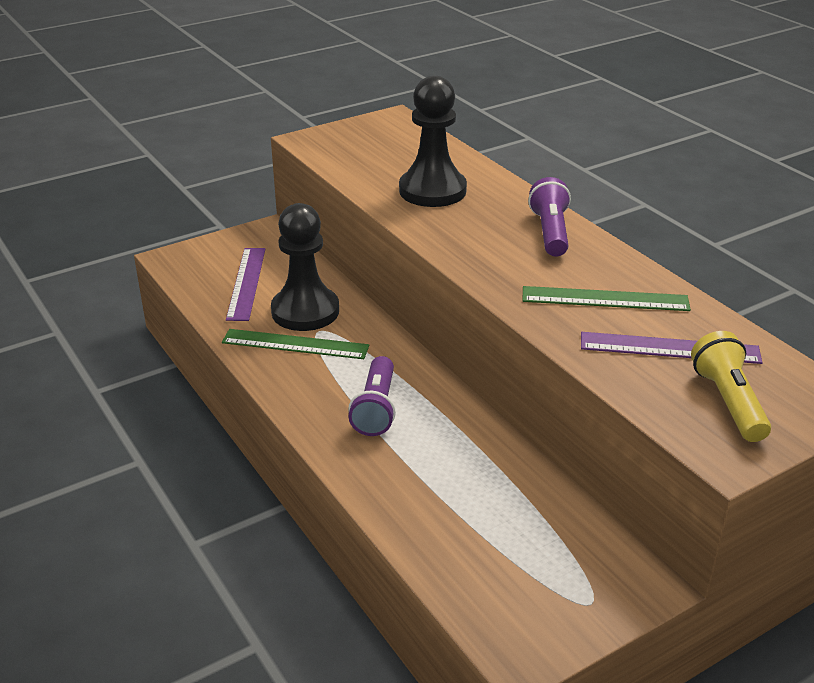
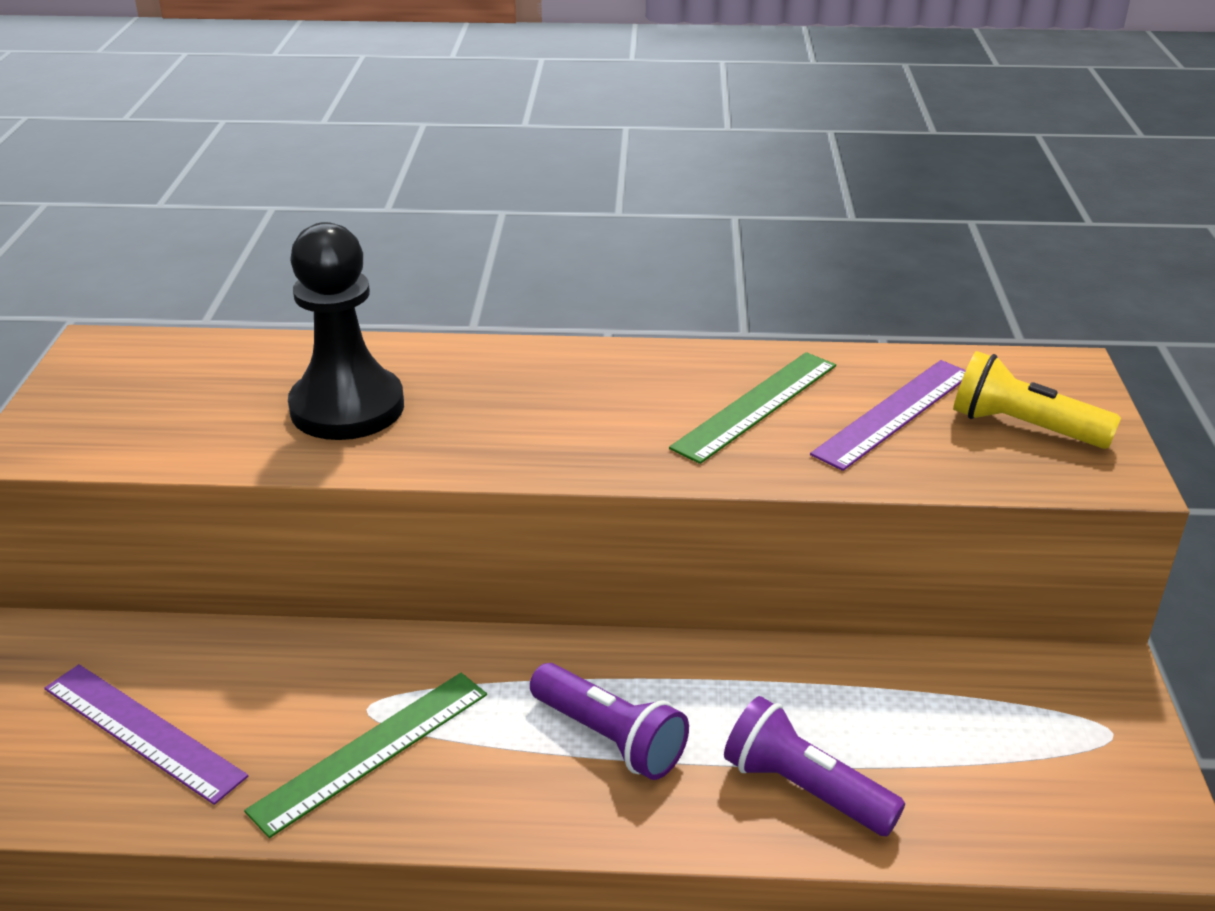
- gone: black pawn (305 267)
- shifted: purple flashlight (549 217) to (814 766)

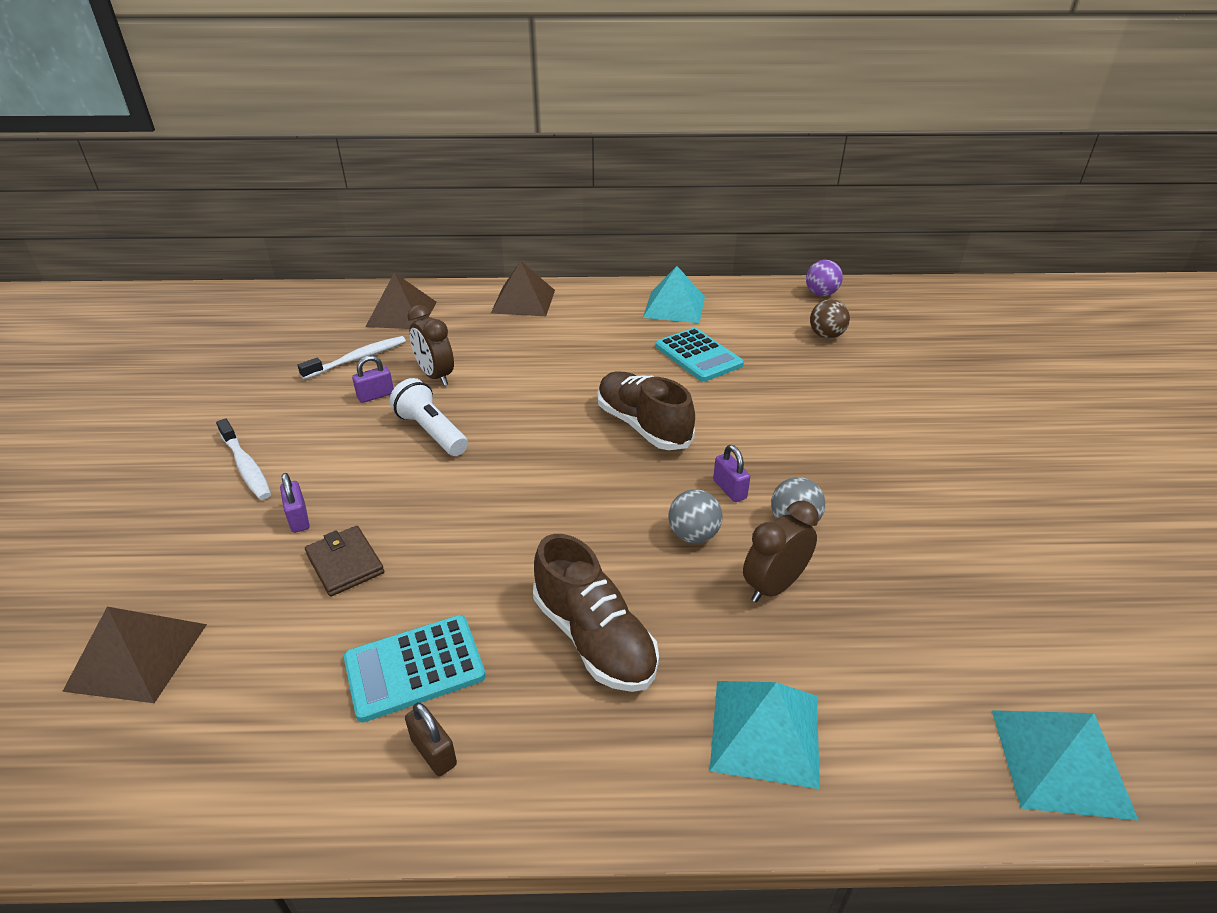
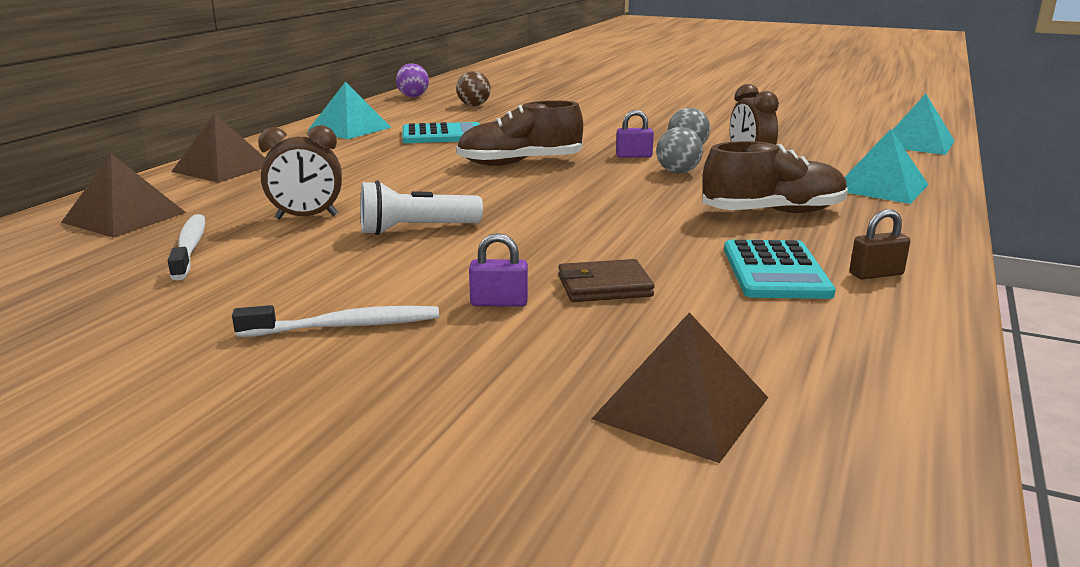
- gone: purple padlock (373 379)

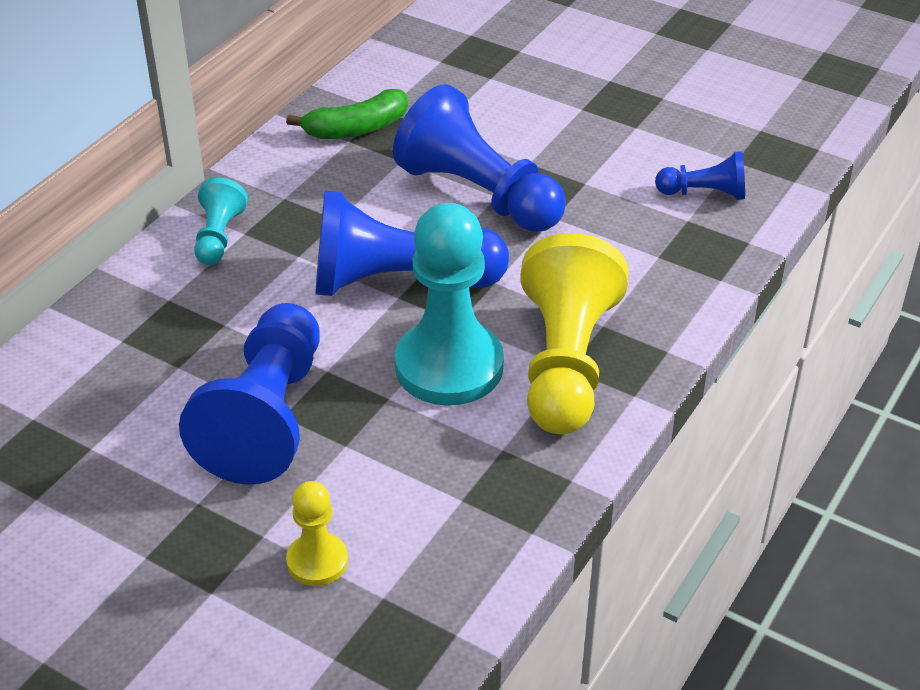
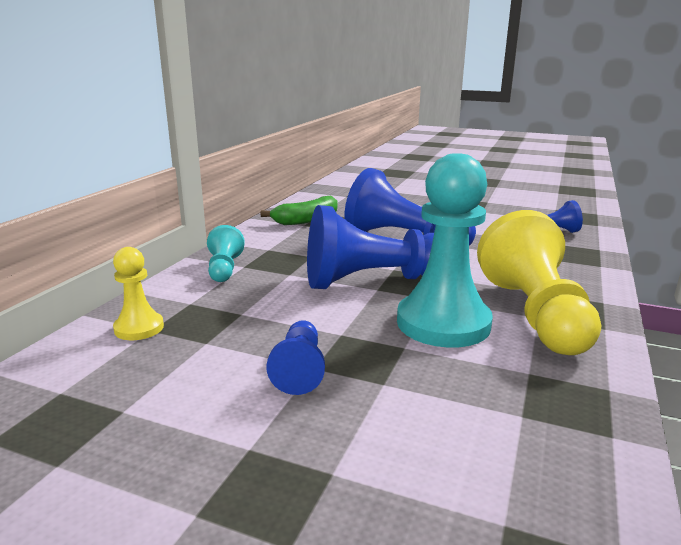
- scaled: blue pawn (249 393) = (295 357) x0.50
- shifted: yellow pawn (317 533) to (138 293)

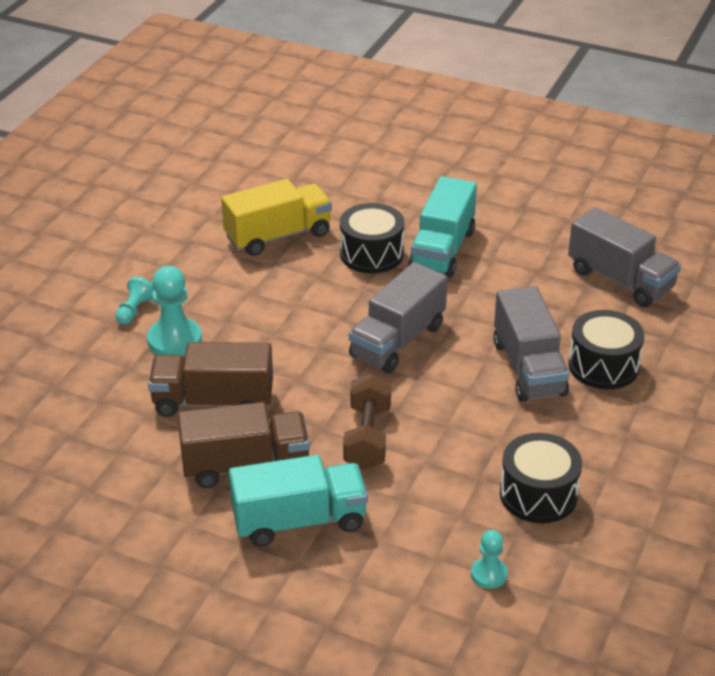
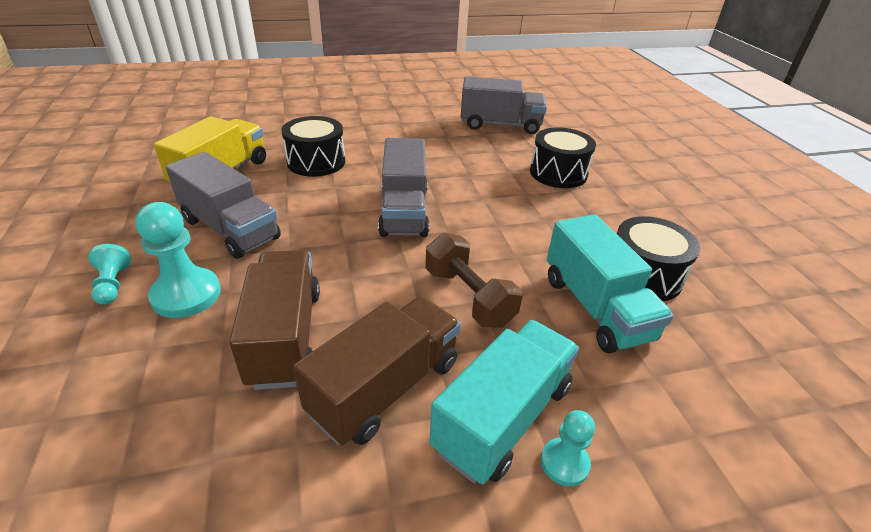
- rotated: brown truck (210 379) = (274 320) 120 degrees clockwise
- shifted: turquoise truck (442 227) to (610 284)
- shifted: turquoise pawn (489 559) to (568 448)
- shifted: grey truck (531 344) to (223 205)

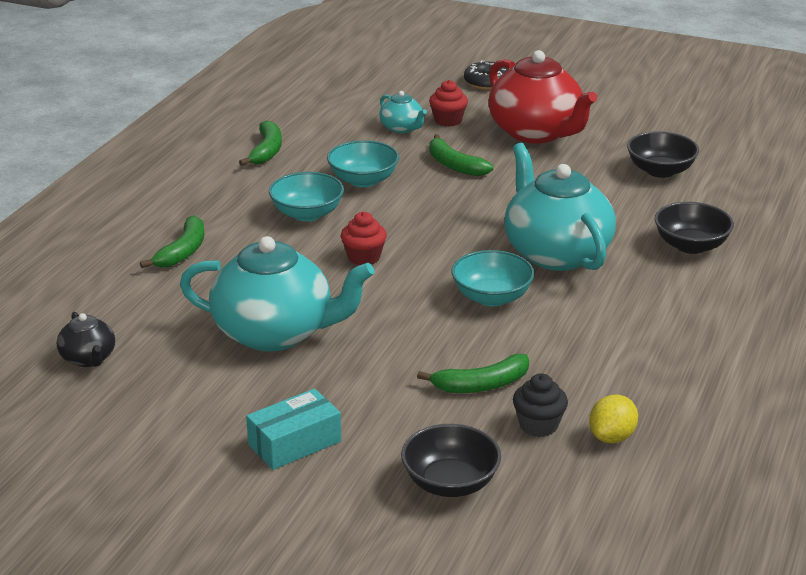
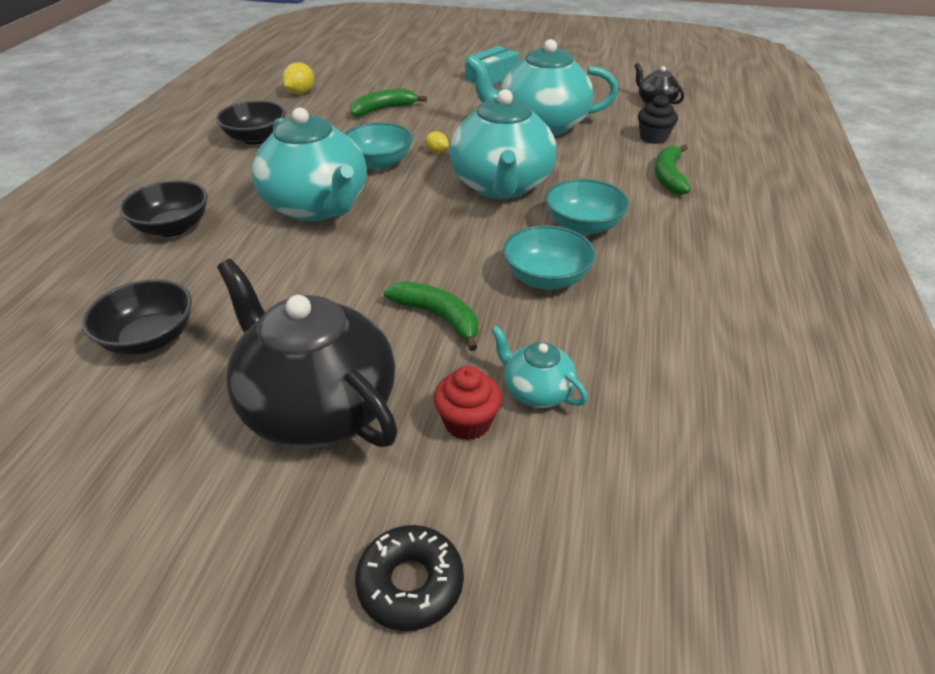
- gone: green banana (260 143)
- swapped: red cupcake (364 239) to turquoise teapot (503 144)
- shifted: black bowl (451 460) to (251 123)
- repainted: red teapot (542 97) to black teapot (307 353)
- shifted: black cupcake (540 405) to (658 119)
- new: yellow lemon (437 142)

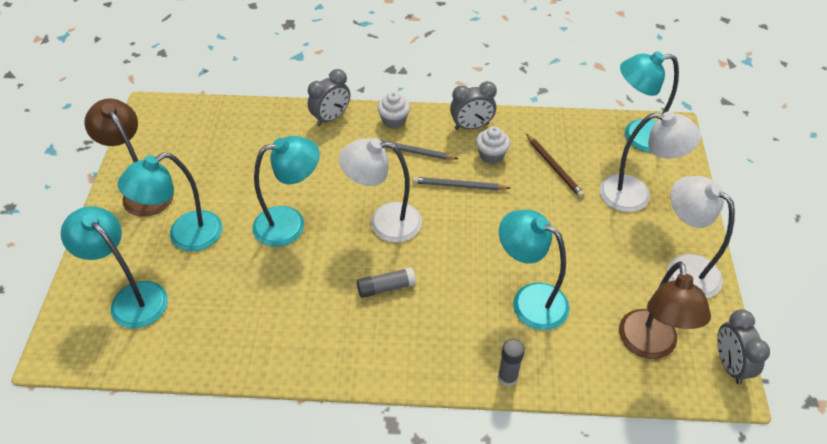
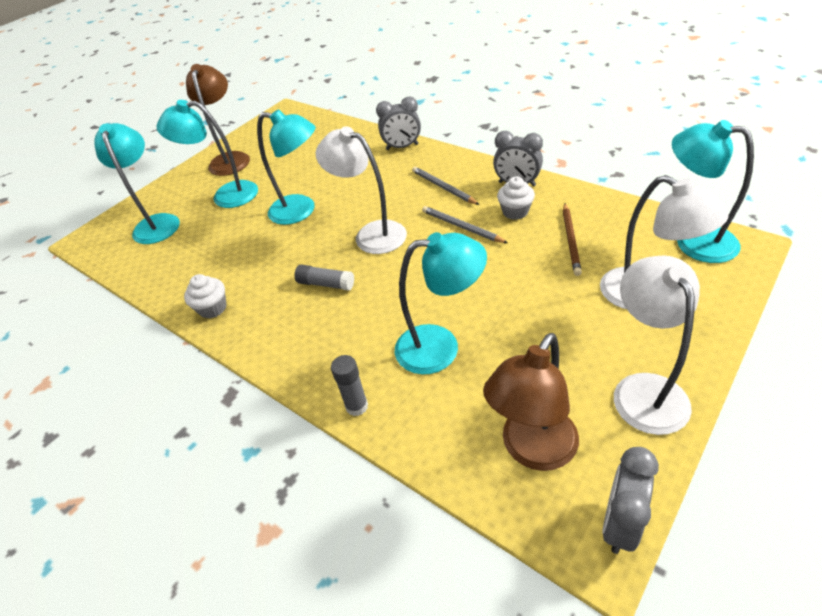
- shifted: white cupcake (393 110) to (205 296)
- rotated: turquoise lamp (534 270) = (441 303) 105 degrees clockwise

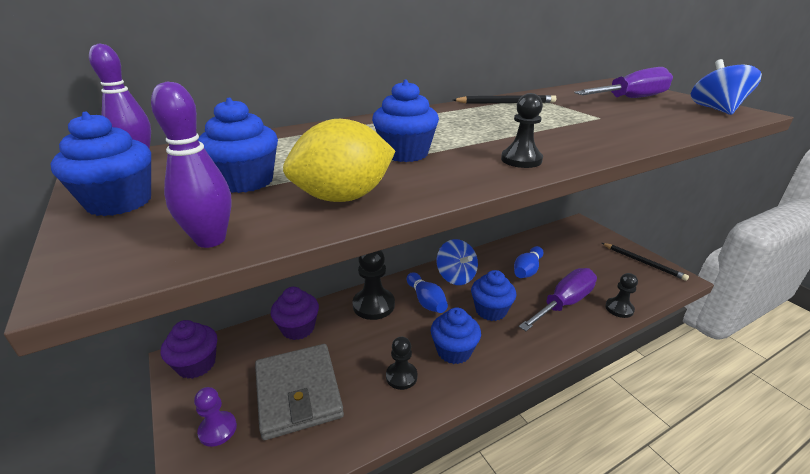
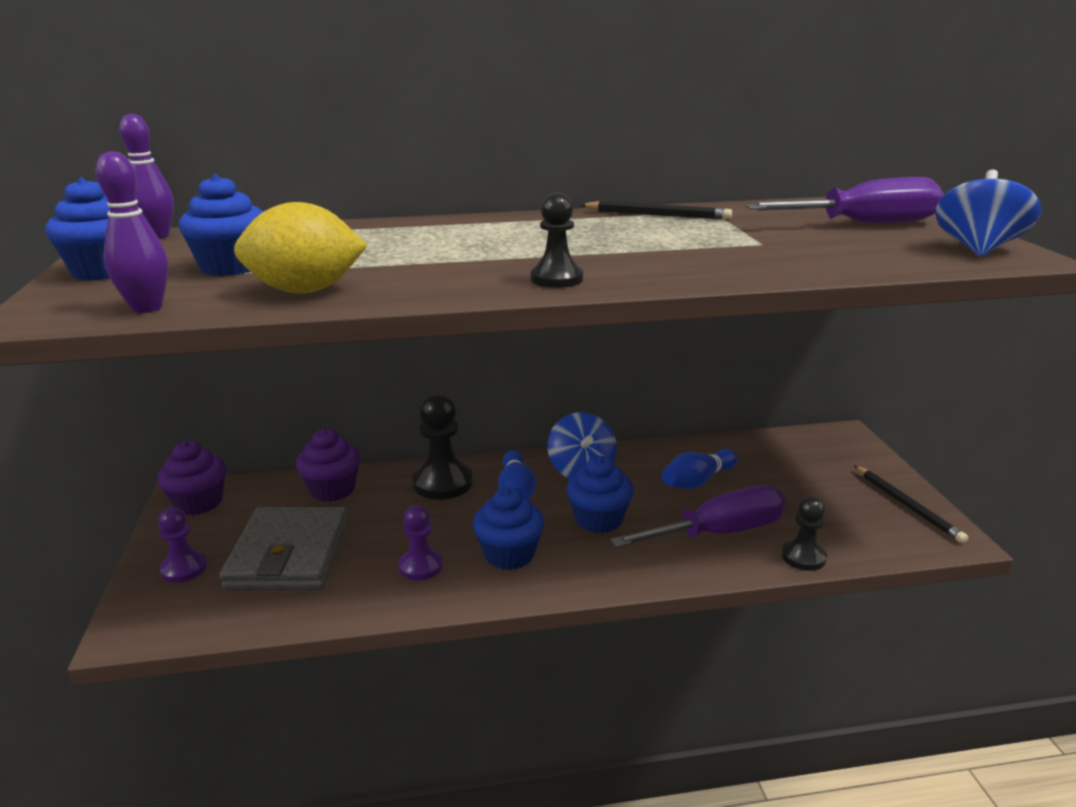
- gone: blue cupcake (405 120)
- repainted: black pawn (401 363) to purple pawn (421 542)

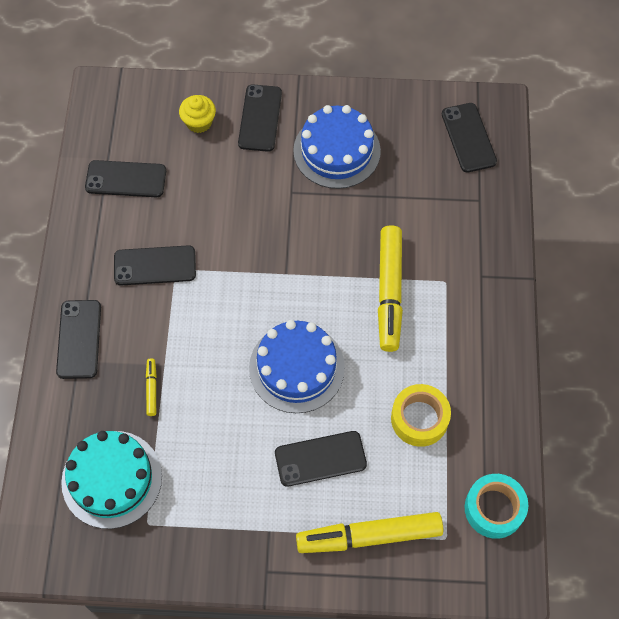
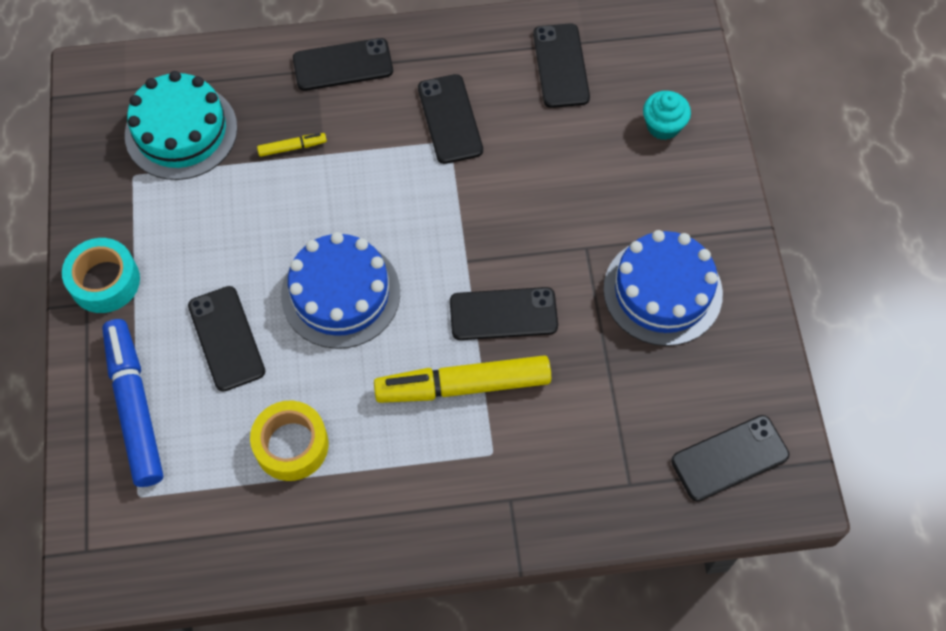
- repainted: yellow cupcake (197 114) to turquoise cupcake (667 115)
- shifted: black phone (260 118) to (504 313)
- repainted: yellow marker (369 532) to blue marker (132 403)
- shifted: turquoise tape (496 506) to (101 275)

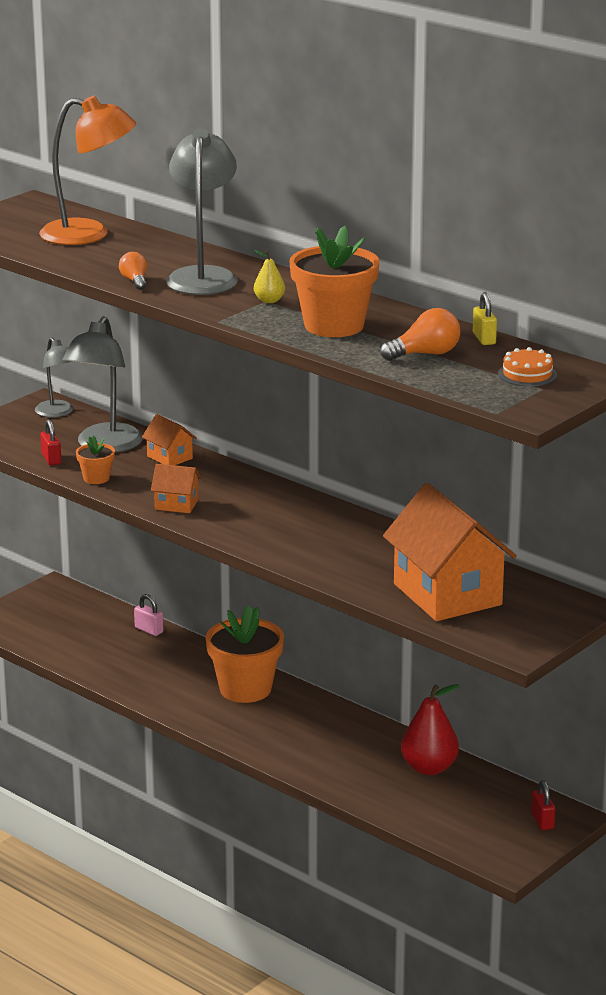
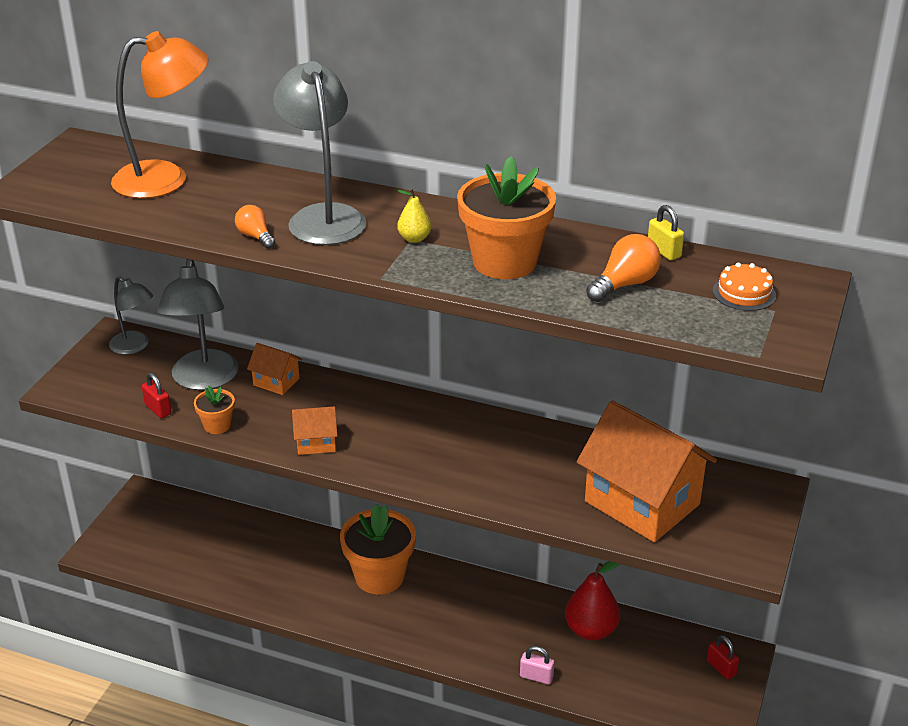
- shifted: pink padlock (148 615) to (537 665)

